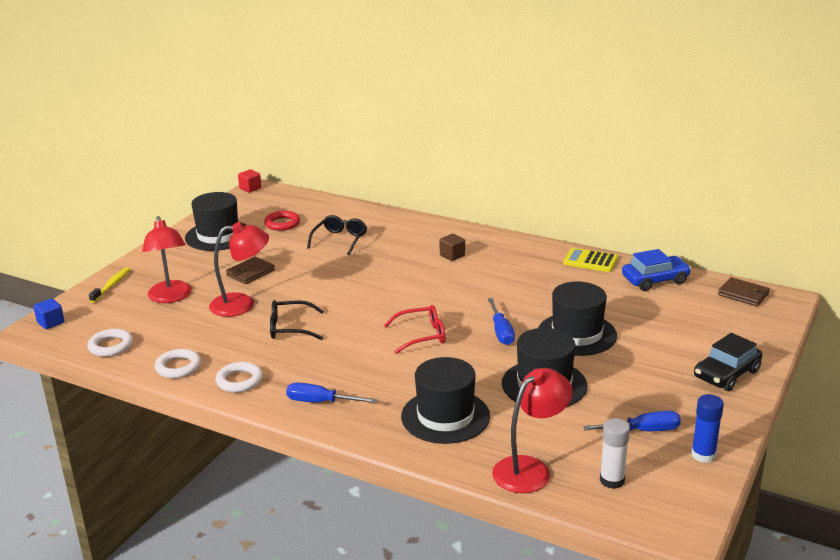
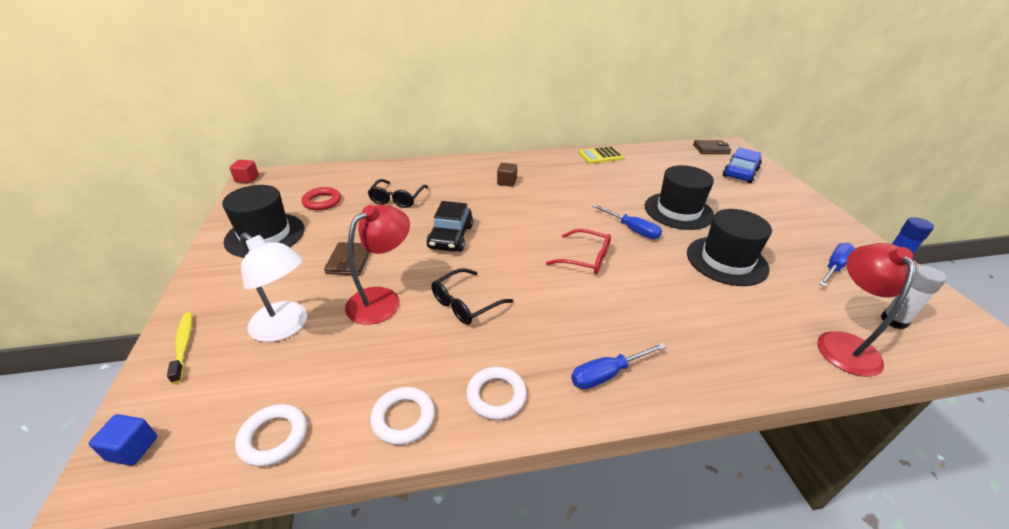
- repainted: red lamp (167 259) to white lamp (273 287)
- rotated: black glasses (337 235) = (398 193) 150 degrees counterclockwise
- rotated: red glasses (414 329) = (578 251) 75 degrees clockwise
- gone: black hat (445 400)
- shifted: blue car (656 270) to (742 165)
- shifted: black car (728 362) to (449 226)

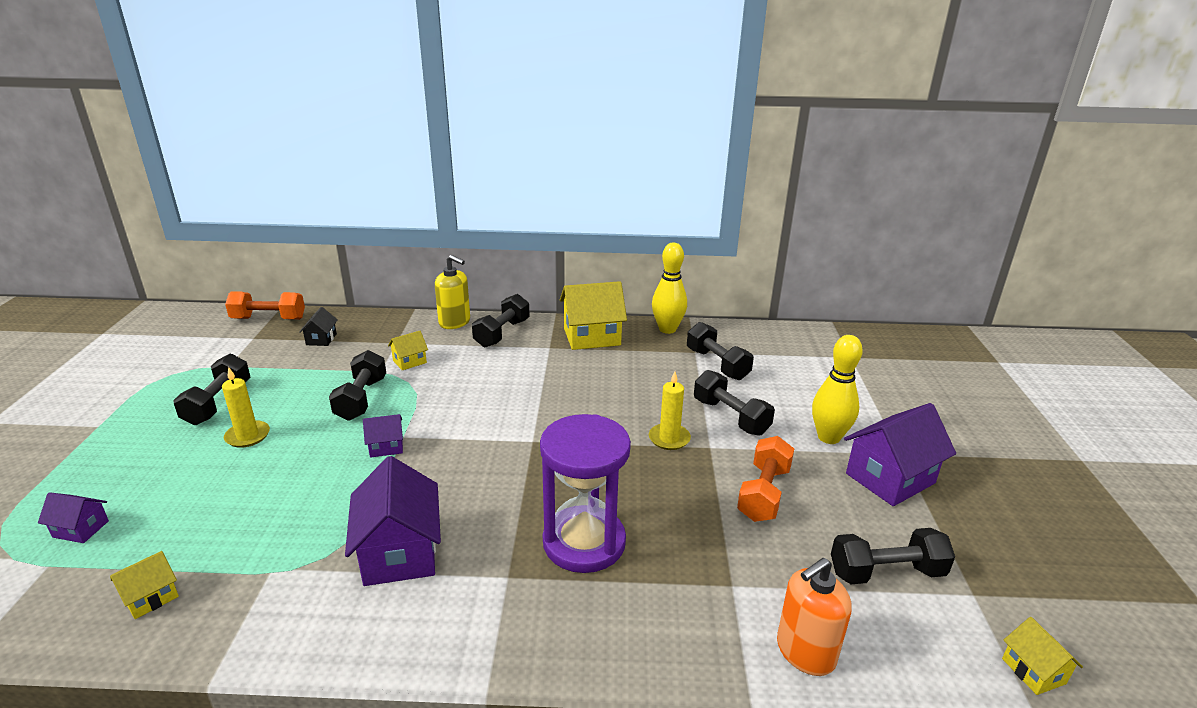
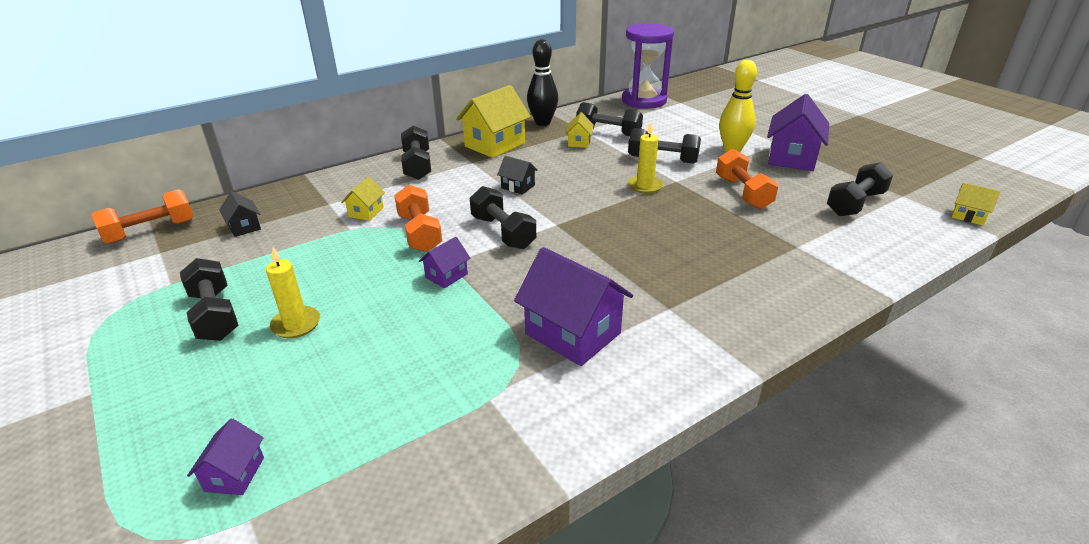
- rotated: purple house (73 517) = (225 456) 60 degrees counterclockwise
- shifted: yellow house (144 585) to (579 130)
- shifted: black dumbbell (357 385) to (503 217)
- gone: yellow soap dispenser (452 292)
- shifted: purple hourglass (585 493) to (648 66)
- repainted: yellow bowling pin (669 288) to black bowling pin (542 82)
- gone: orange soap dispenser (814 617)
- new: orange dumbbell (418 218)
- new: black house (517 175)

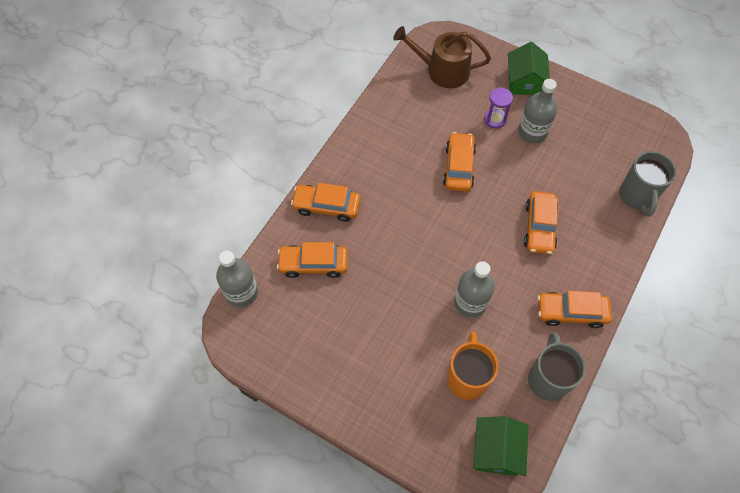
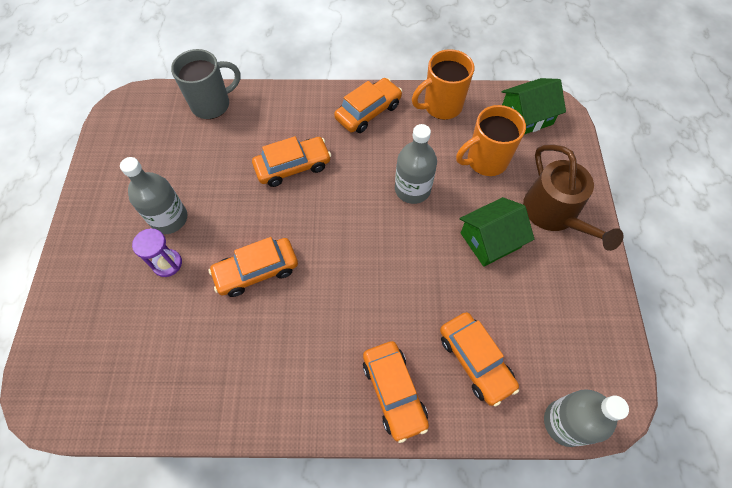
- shifted: brown watering can (442 57) to (573 198)
- shifted: green house (529 68) to (497 232)
- repainted: grey mug (557 366) to orange mug (443 84)
- rotated: orange car (575 309) = (368 105) 105 degrees counterclockwise

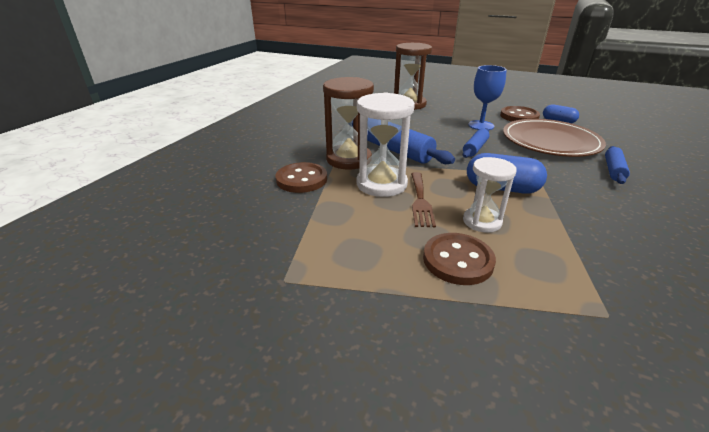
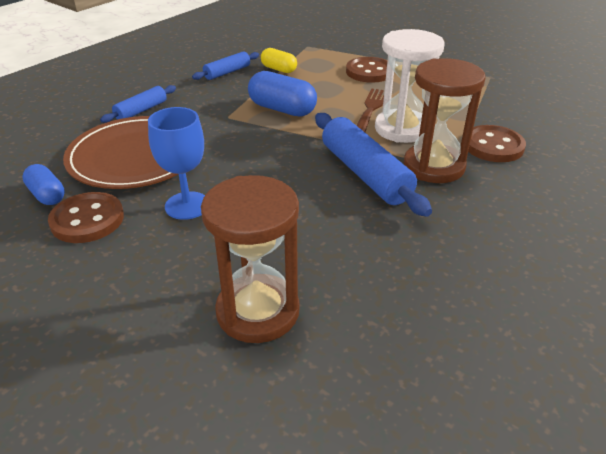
- shifted: blue rolling pin (476 143) to (225 65)
- gone: white hourglass (490 195)
- new: yellow capsule (279 60)

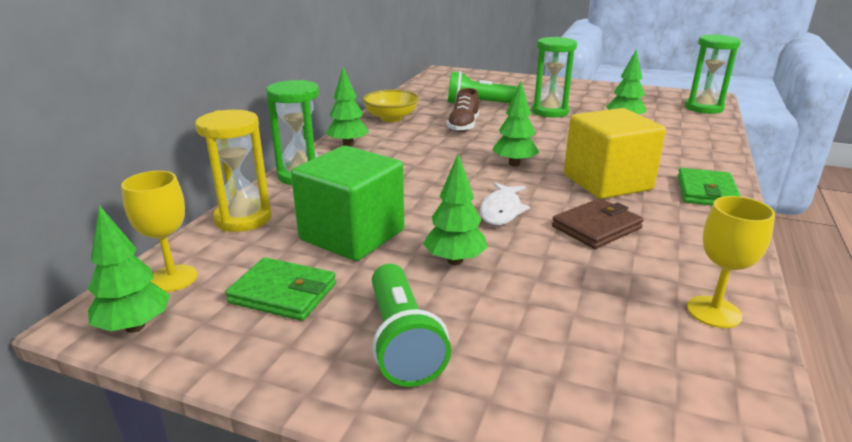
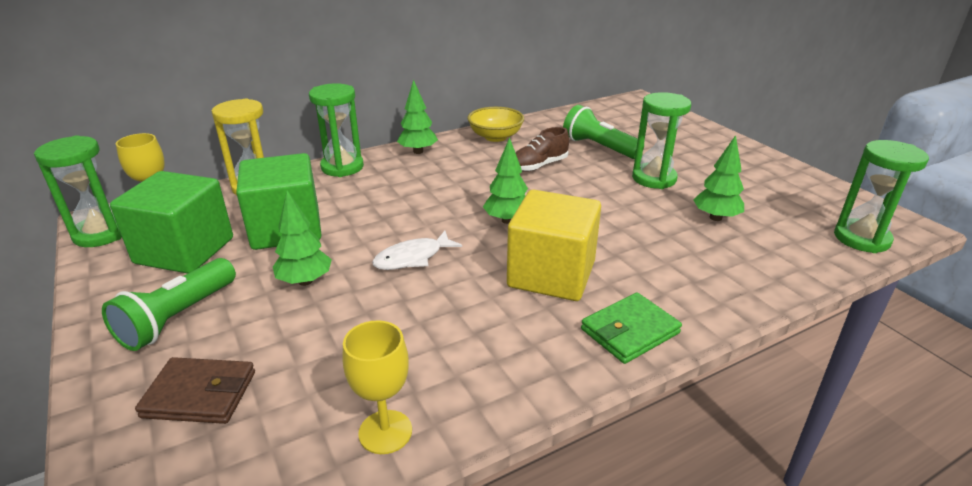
- swapped: green tree (129 269) to green hourglass (78 191)
- swapped: green wallet (280 289) to green cube (171 222)
- shifted: brown wallet (598 223) to (195 390)

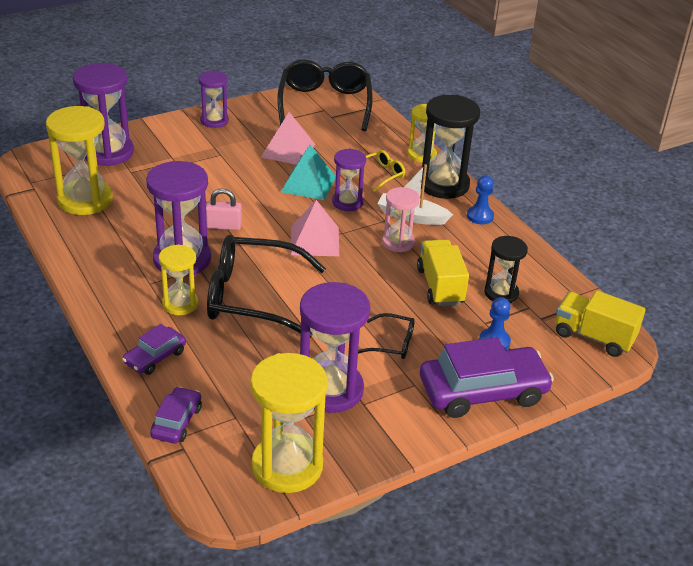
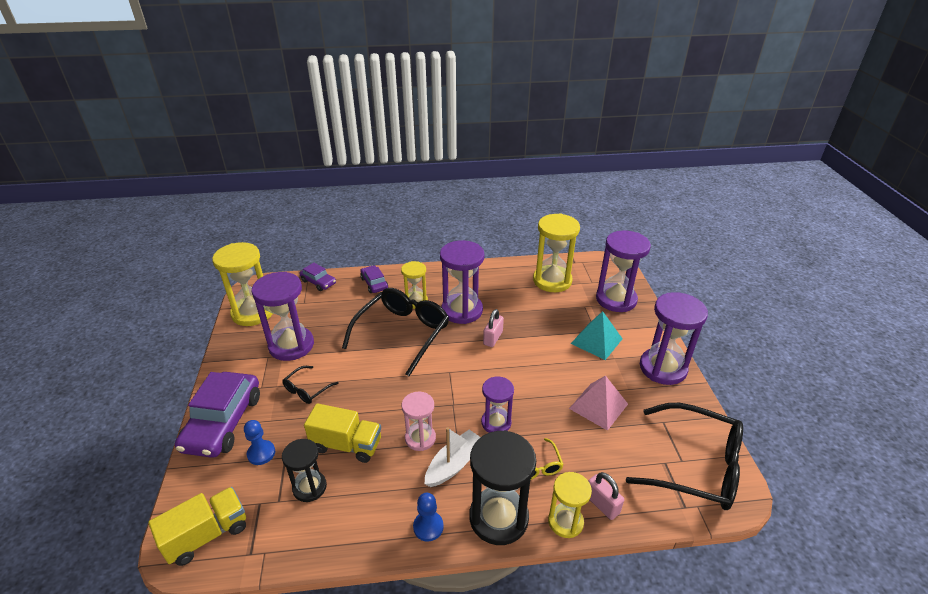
- scaled: purple hourglass (213 99) = (674 338) x1.69
- shifted: turquoise pyramid (308 172) to (597 335)
- gone: pink pyramid (314 228)
- new: pink padlock (606 496)

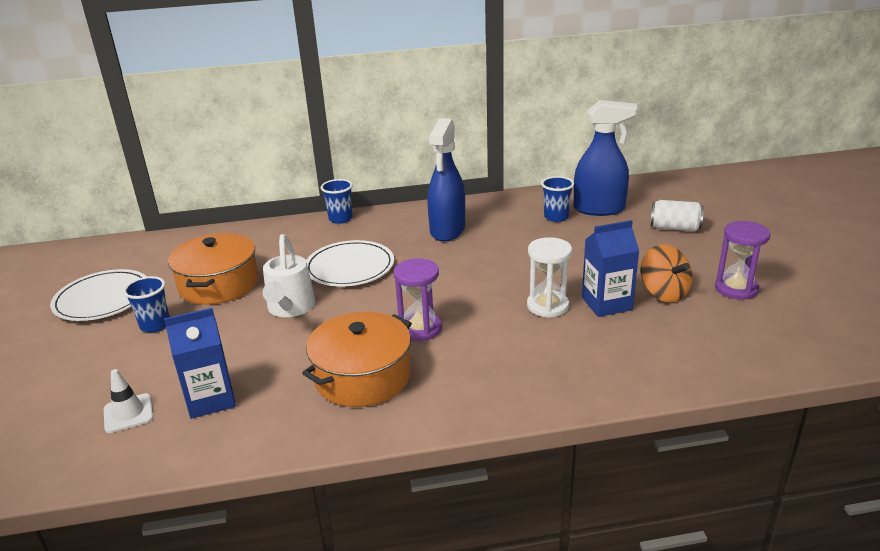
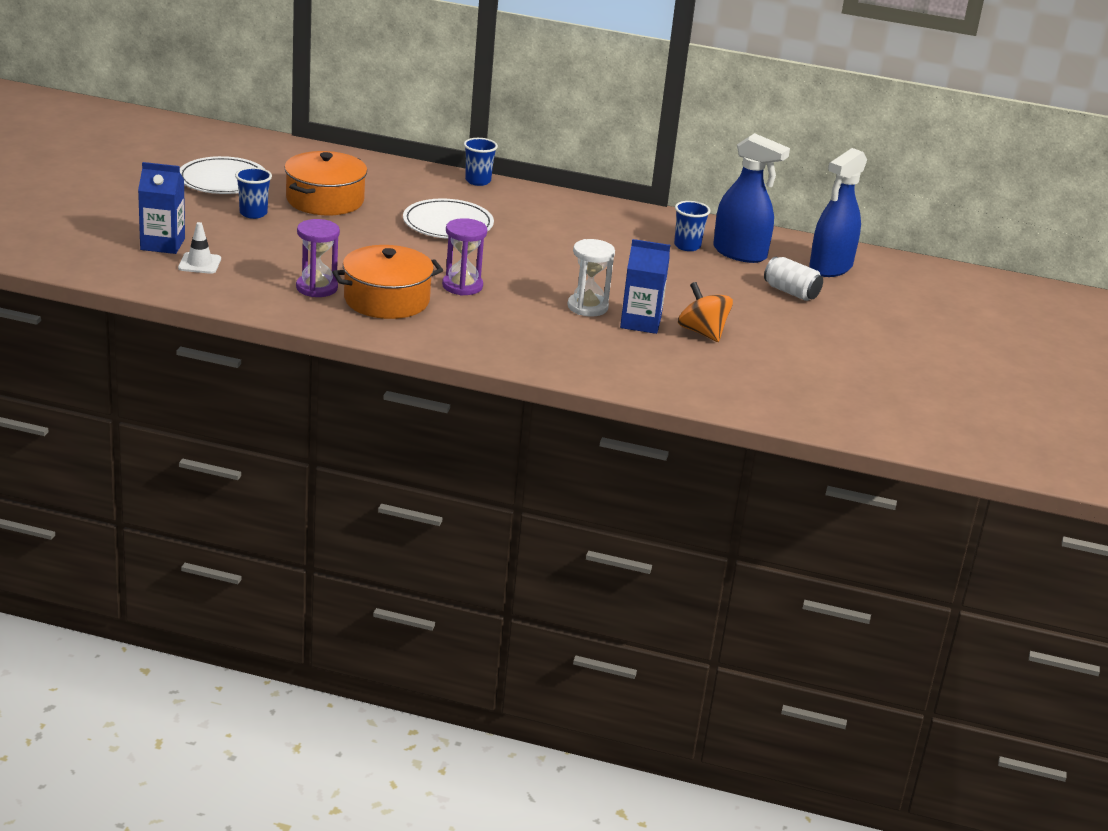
- shifted: blue carton (200 363) to (161 208)
- gone: white watering can (289 275)
- shifted: blue spray bottle (446 179) to (838 212)
- rotated: orange spinning top (666 273) = (705 312) 150 degrees clockwise
- shifted: purple hourglass (742 260) to (318 258)

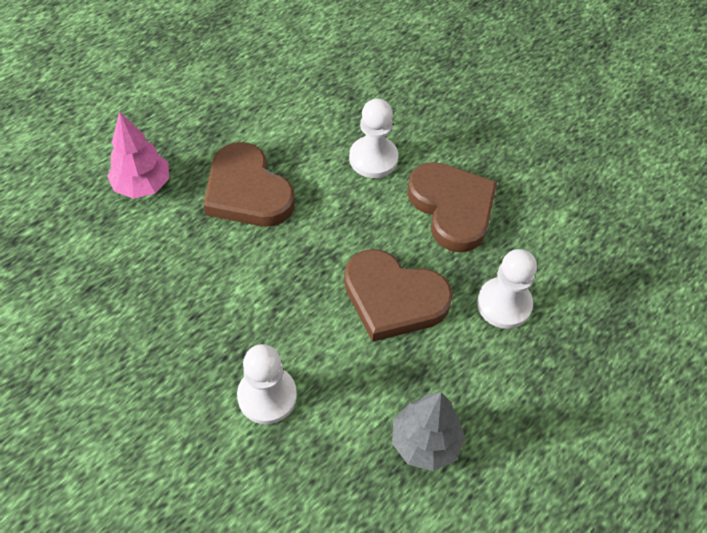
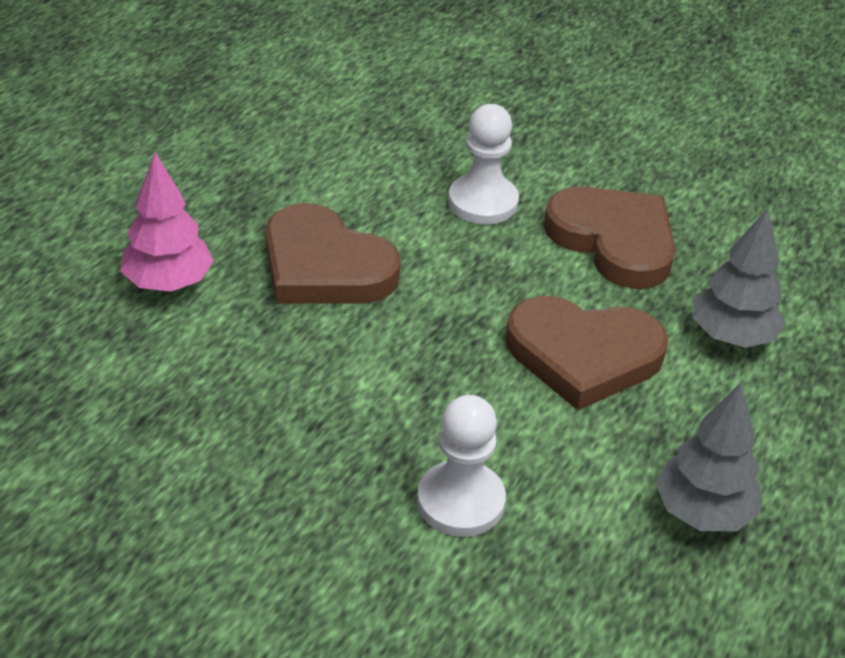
- swapped: white pawn (507 289) to grey tree (739 278)

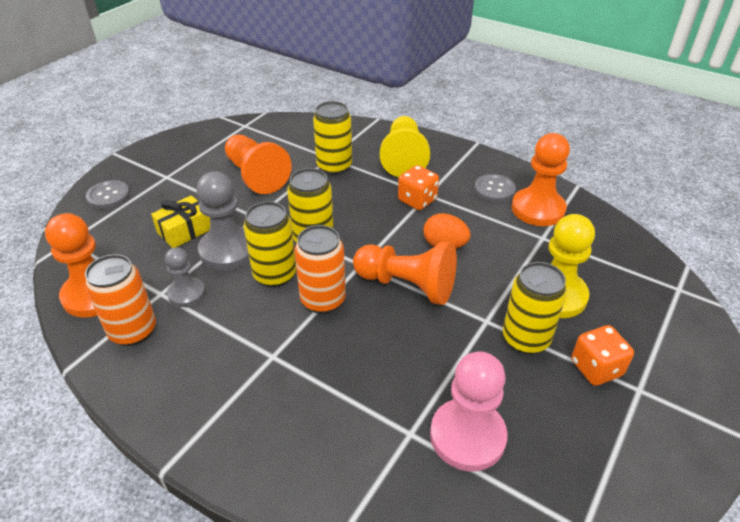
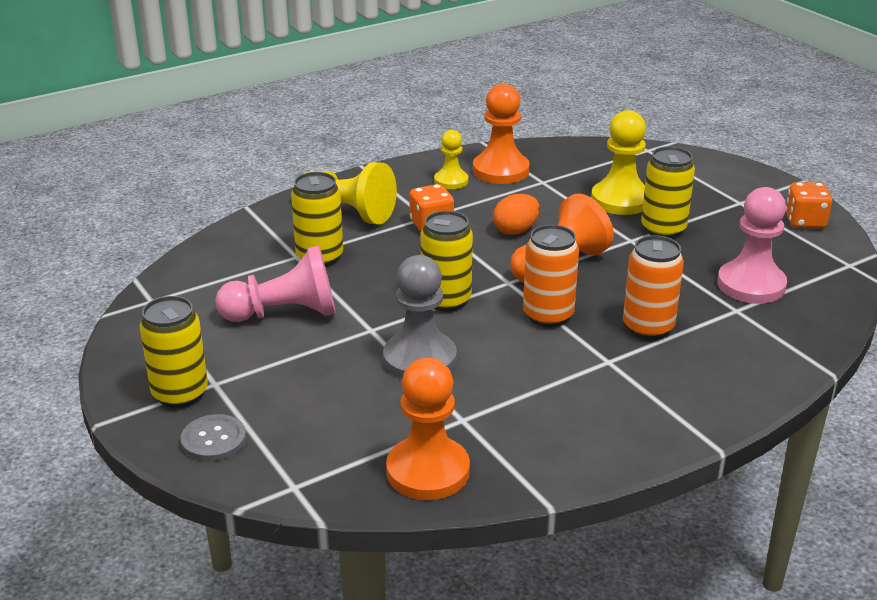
- shifted: orange can (120 300) to (653 287)
- gone: yellow gift (180 221)
- gone: grey pawn (185 277)
- repainted: orange pawn (258 164) to pink pawn (275 284)
- shifted: yellow can (270 244) to (173 352)
- swapped: grey button (495 188) to yellow pawn (451 159)
- shifted: orange dice (603 355) to (809 205)

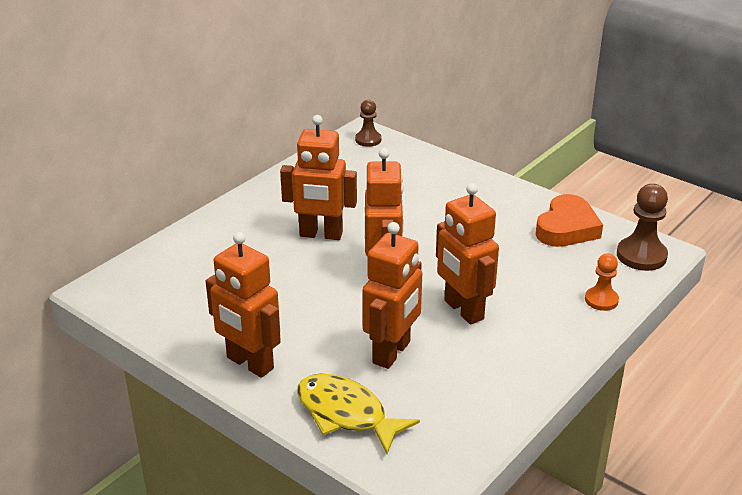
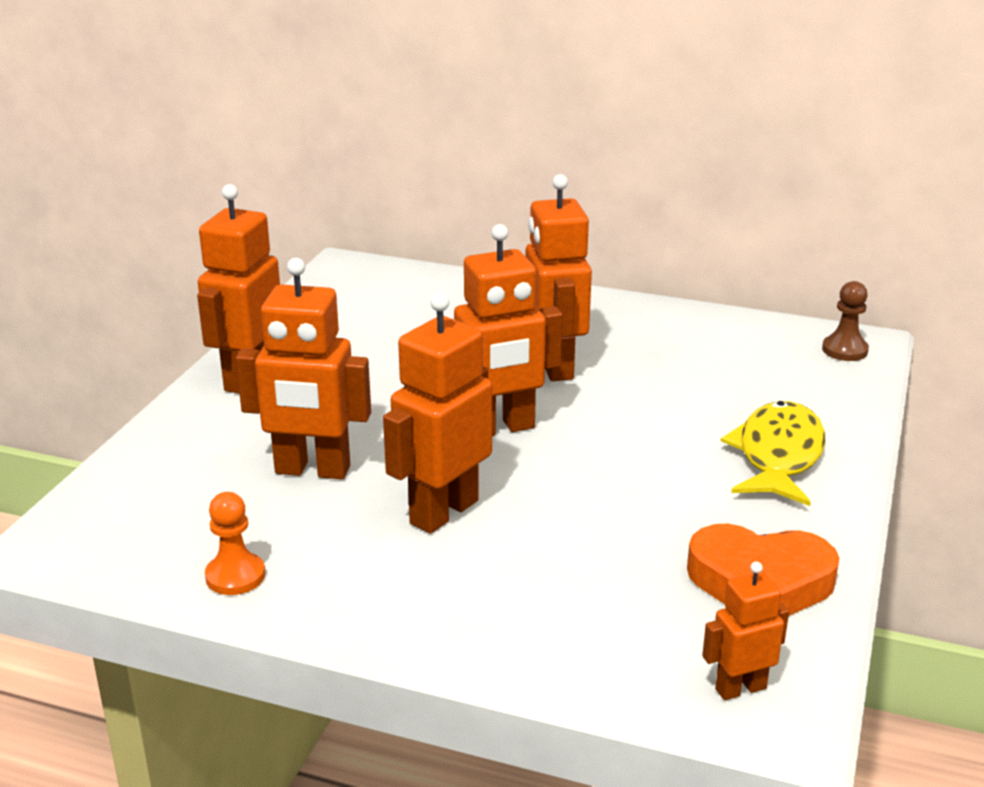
- shifted: yellow fish (358 414) to (773 453)
- shifted: orange pawn (602 282) to (235 543)
- swapped: brown pawn (642 227) to orange robot (745 630)

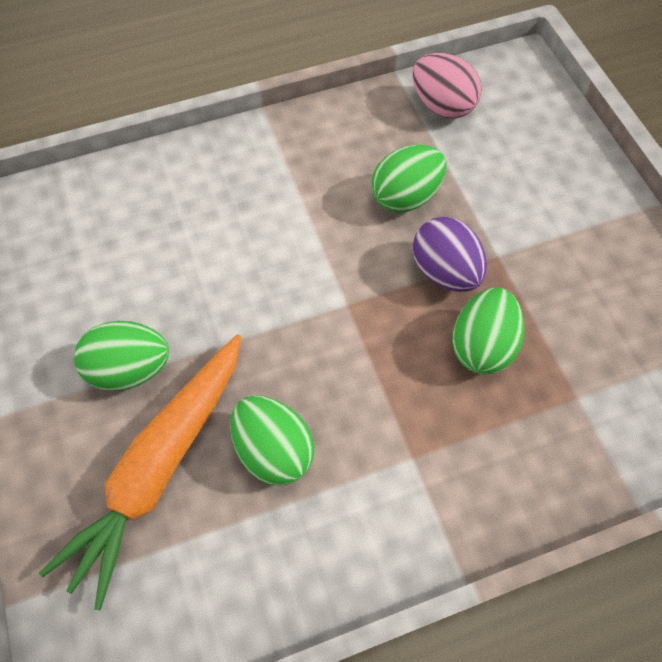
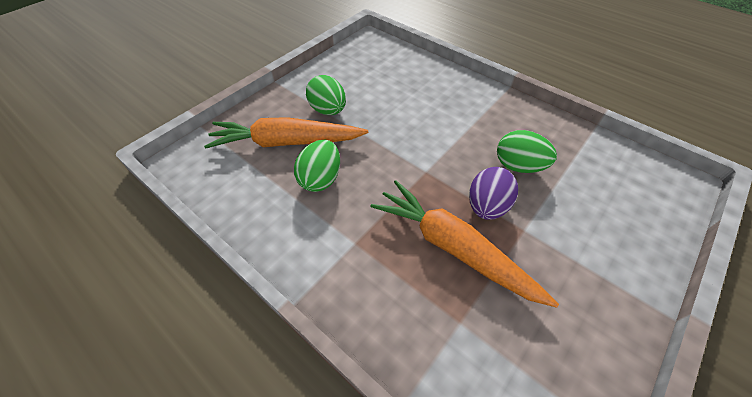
- gone: pink egg (447 85)
- swapped: green egg (488 331) to orange carrot (464 244)

